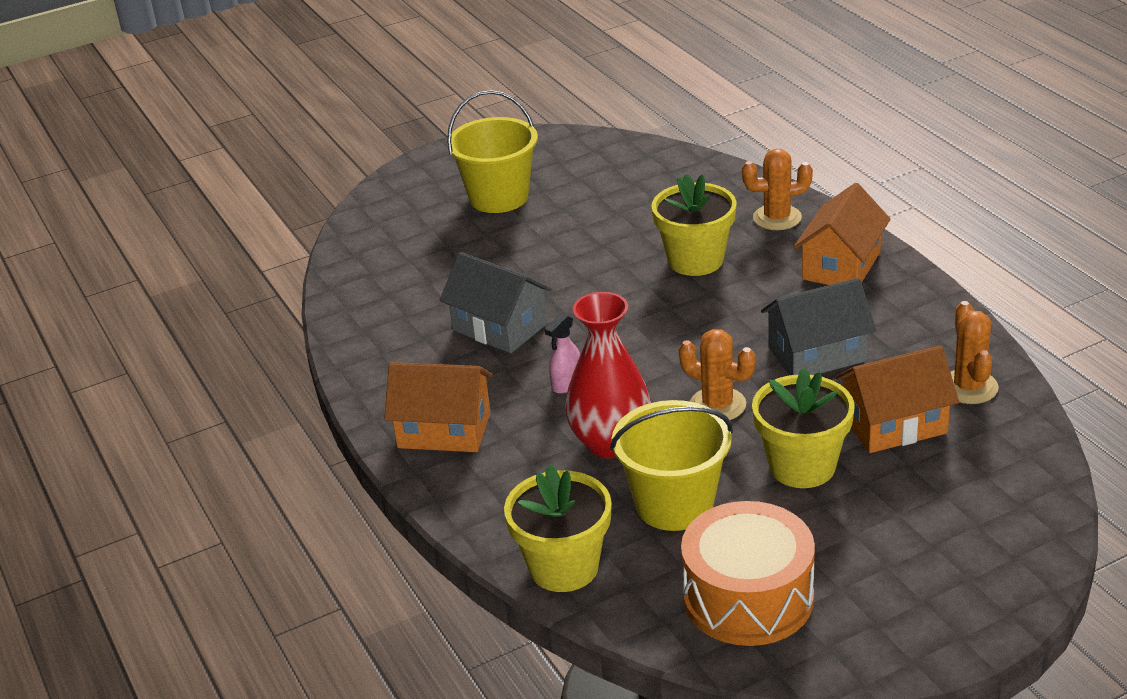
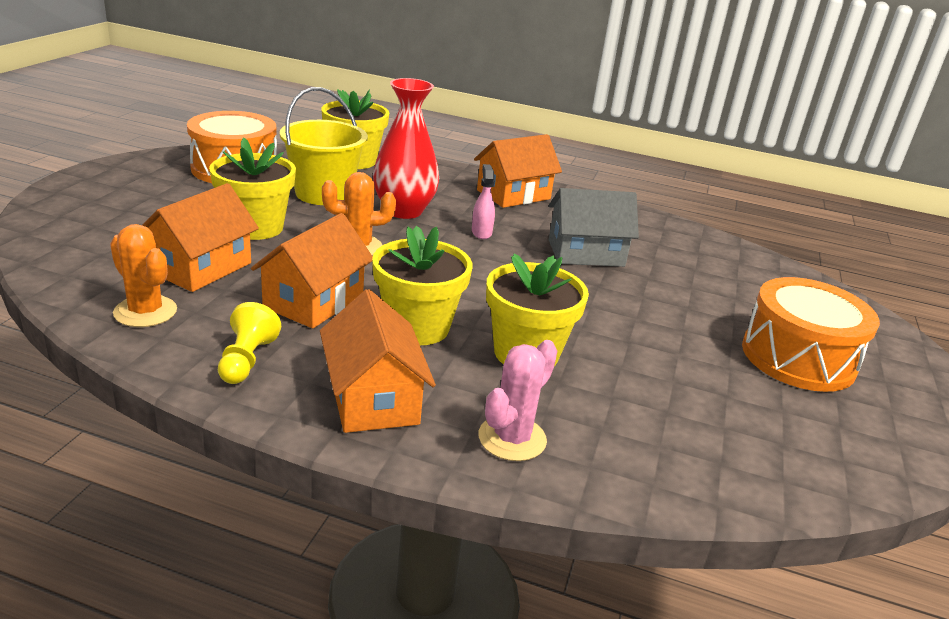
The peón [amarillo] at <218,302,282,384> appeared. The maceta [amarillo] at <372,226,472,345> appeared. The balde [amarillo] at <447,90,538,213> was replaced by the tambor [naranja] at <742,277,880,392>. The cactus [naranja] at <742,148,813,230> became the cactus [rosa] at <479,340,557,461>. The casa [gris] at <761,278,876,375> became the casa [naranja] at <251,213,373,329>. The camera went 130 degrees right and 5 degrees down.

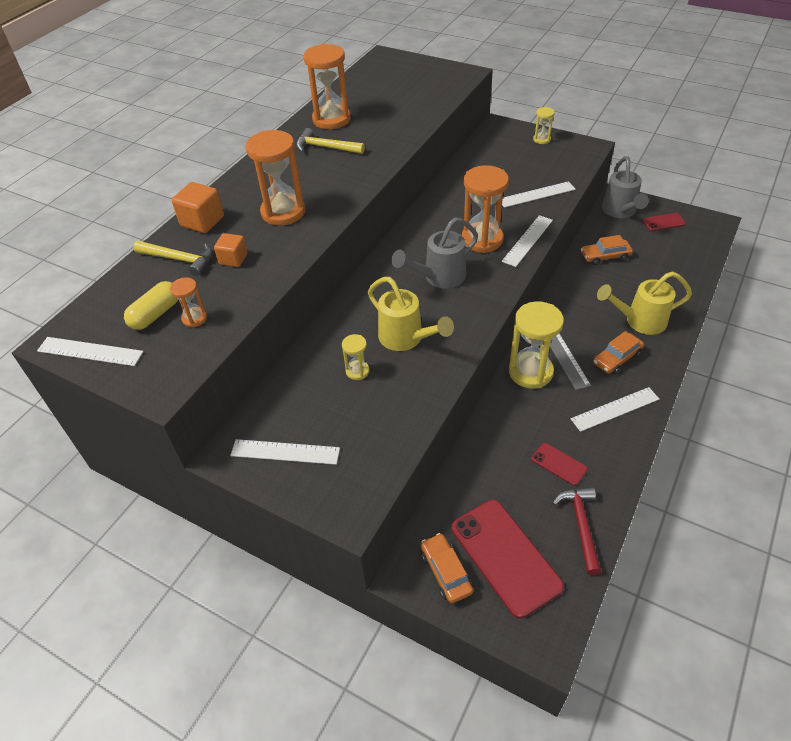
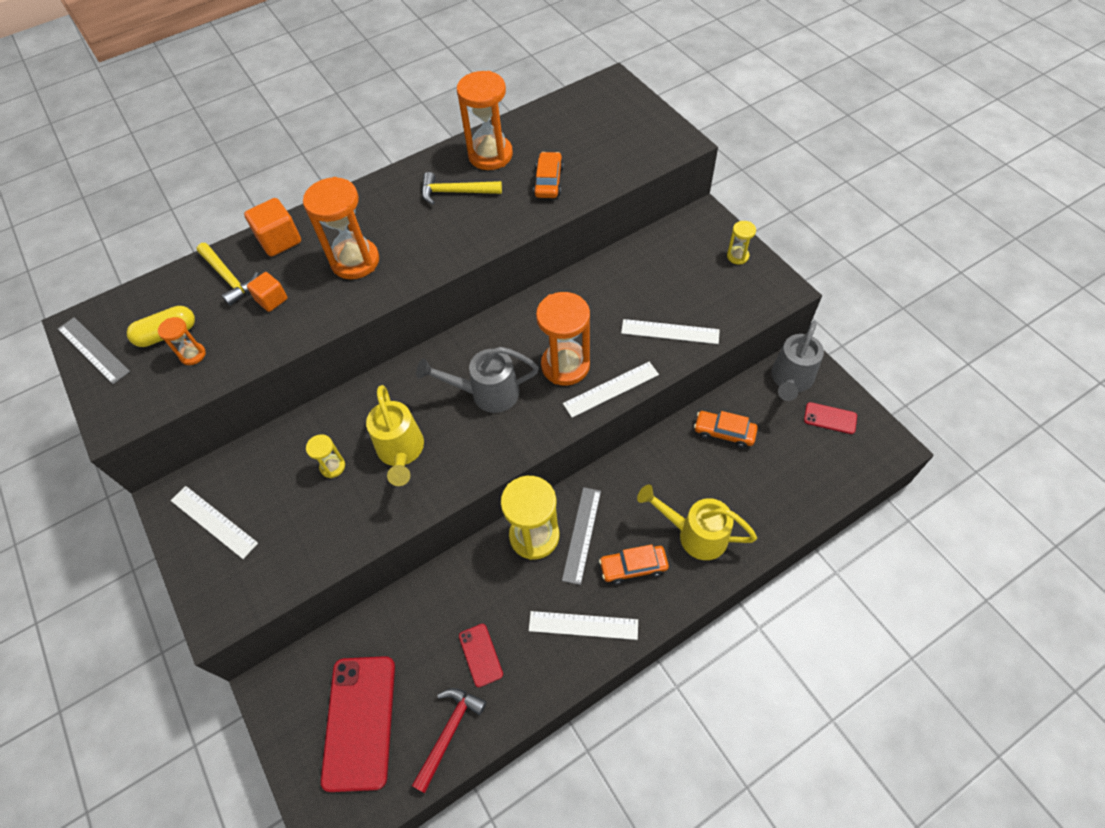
The coche [naranja] moved from <421,533,473,604> to <533,152,564,198>. The regla [blanco] at <37,337,144,366> became the regla [gris] at <58,317,130,384>. The martillo [amarillo] at <296,128,365,154> turned 45 degrees counterclockwise. The camera went 30 degrees right and 10 degrees up.

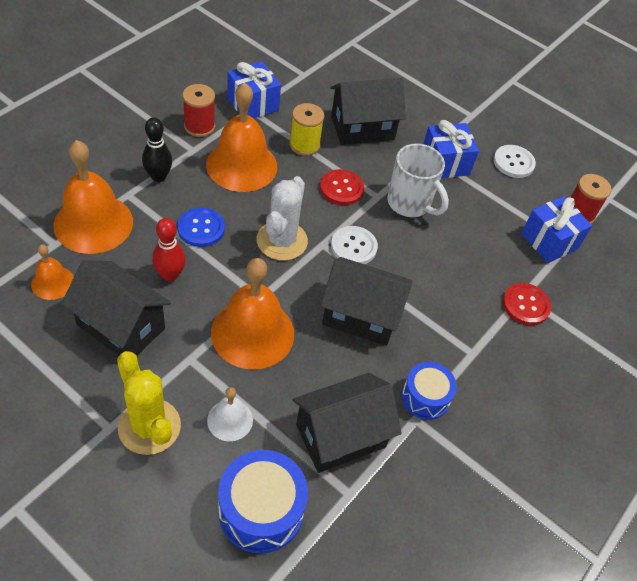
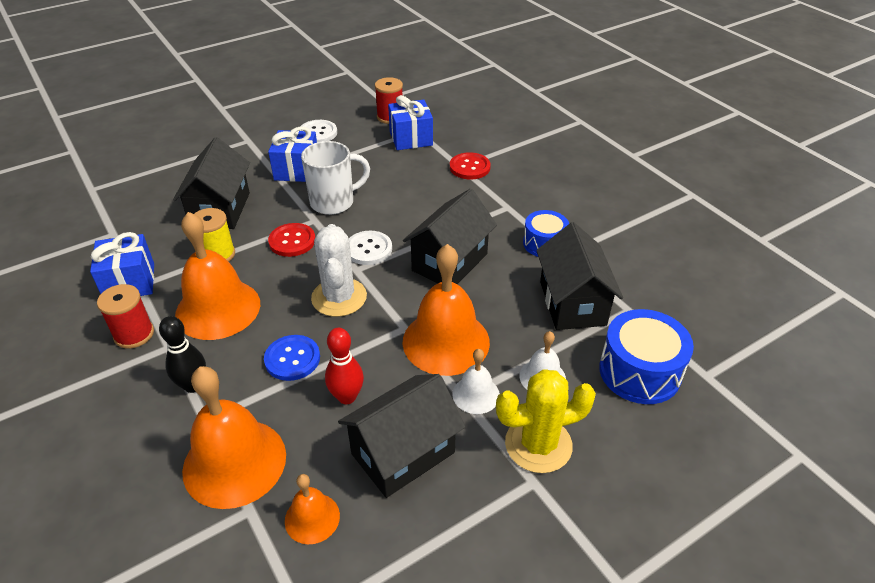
The campana [blanco] at <452,349,500,414> appeared. The cactus [blanco] at <257,176,308,261> turned 45 degrees clockwise. The camera went 65 degrees left and 10 degrees down.

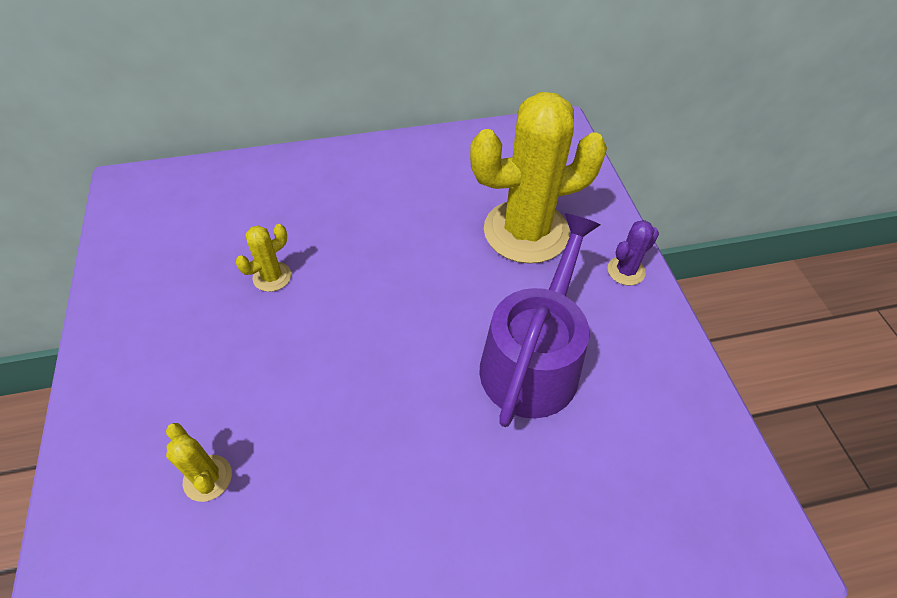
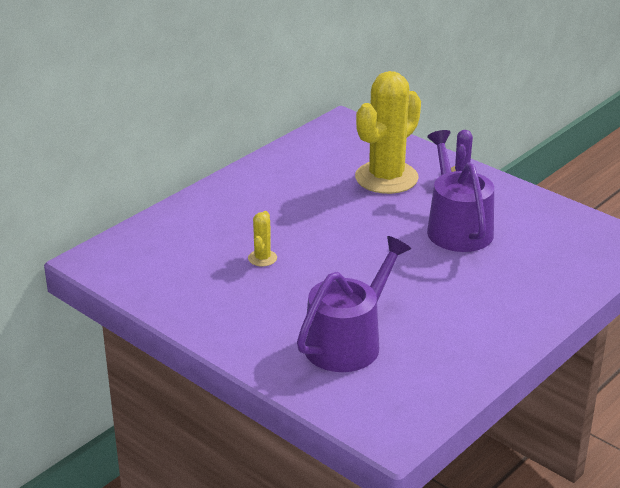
The cactus [amarillo] at <166,423,232,502> was replaced by the regadera [morado] at <297,236,411,372>. The camera went 35 degrees left and 20 degrees down.

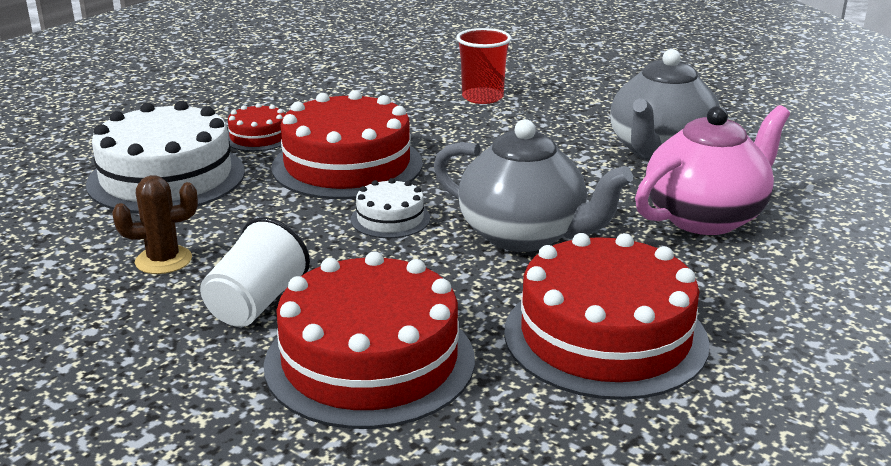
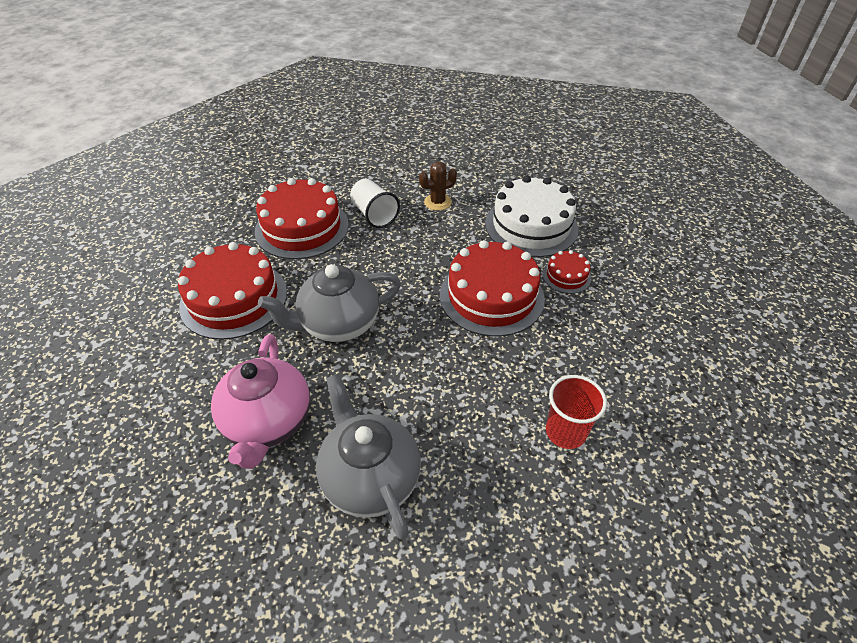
The tarta [blanco] at <350,178,430,238> disappeared. The cactus [marrón] at <112,175,198,274> turned 45 degrees clockwise. The camera went 125 degrees right and 20 degrees up.

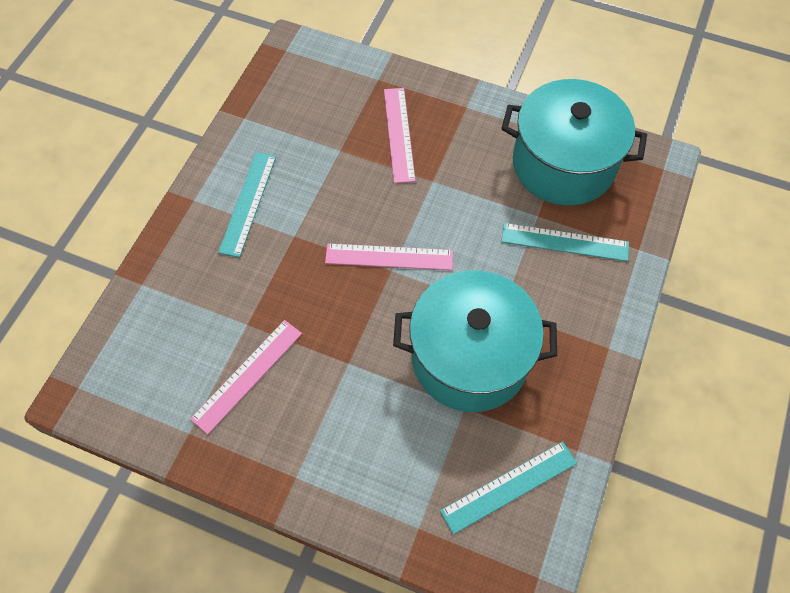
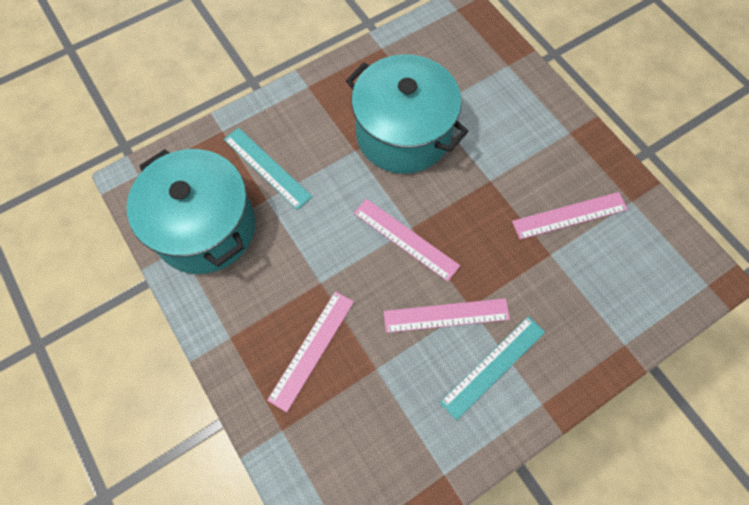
The regla [turquesa] at <440,441,577,534> disappeared. The regla [rosa] at <383,298,510,333> appeared. The camera went 145 degrees left and 5 degrees up.

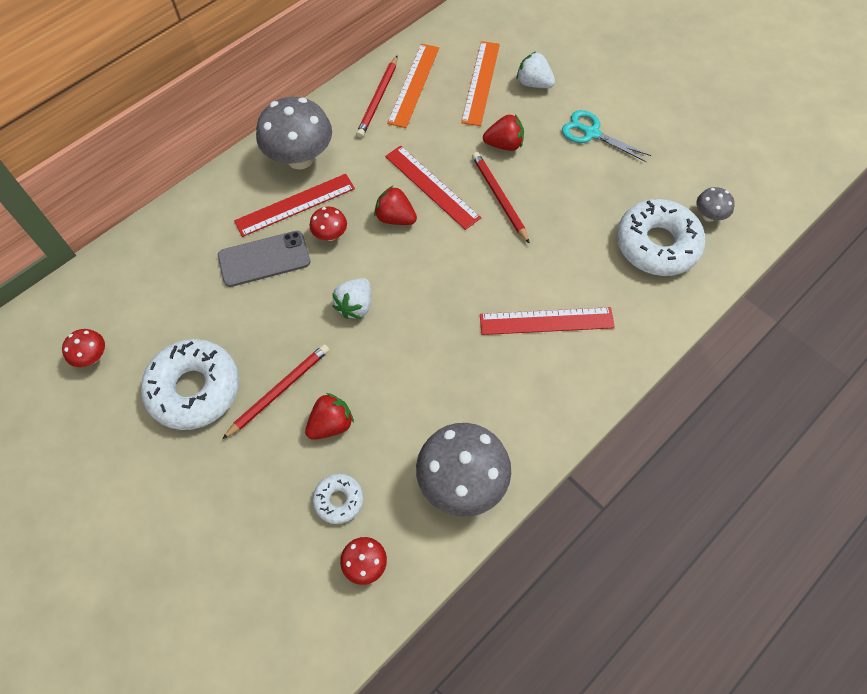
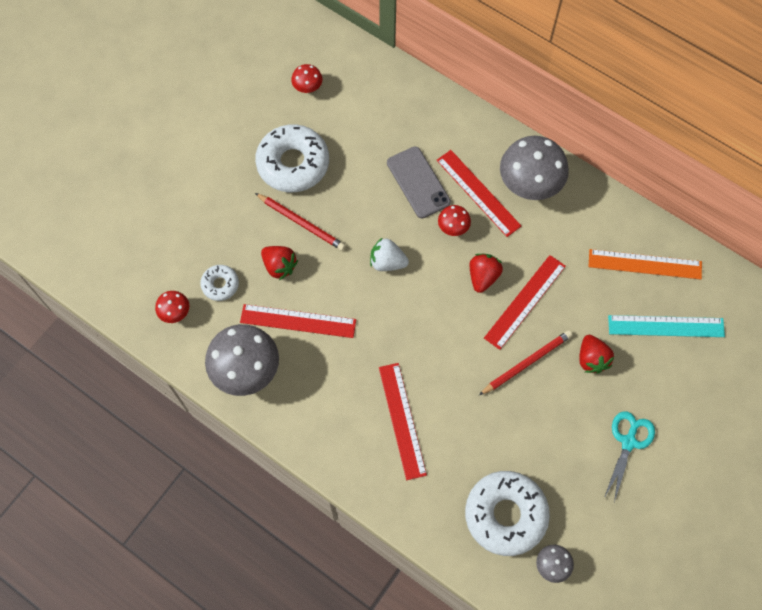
The lápiz [rojo] at <356,55,398,138> disappeared. The fresa [blanco] at <517,52,555,88> disappeared. The regla [rojo] at <240,304,356,338> appeared. The regla [naranja] at <461,41,500,126> became the regla [turquesa] at <608,315,725,337>. The camera went 80 degrees right and 5 degrees up.

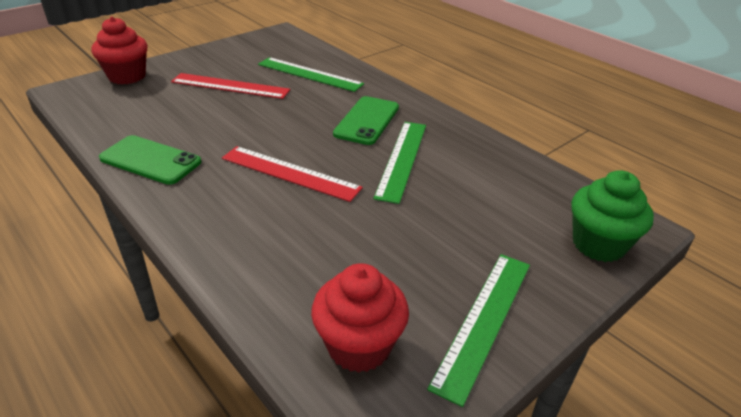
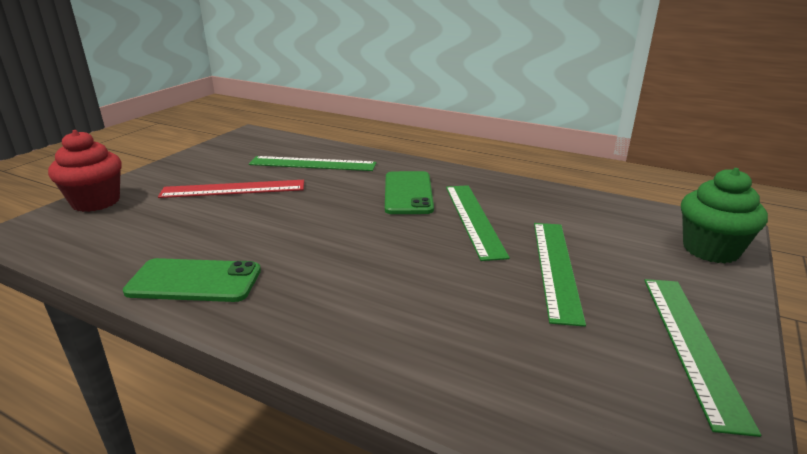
The regla [rojo] at <222,146,363,202> disappeared. The magdalena [rojo] at <311,263,409,373> disappeared. The regla [verde] at <534,223,586,327> appeared. The camera went 20 degrees left and 10 degrees down.

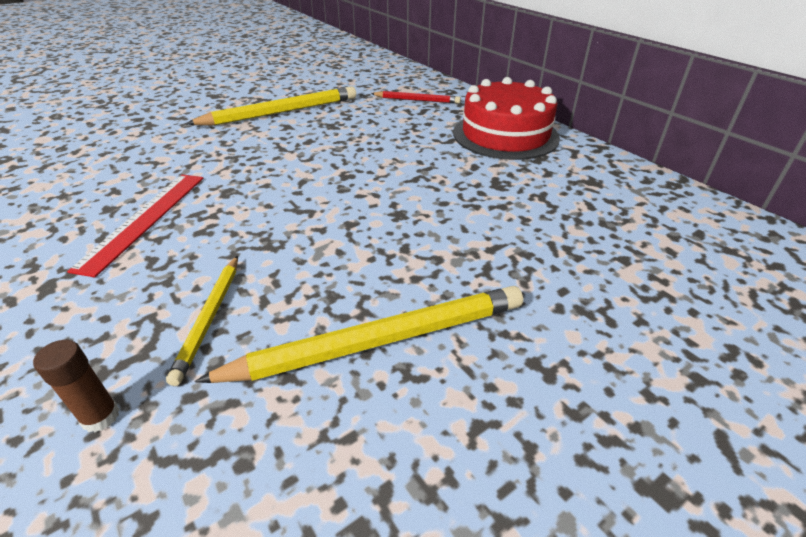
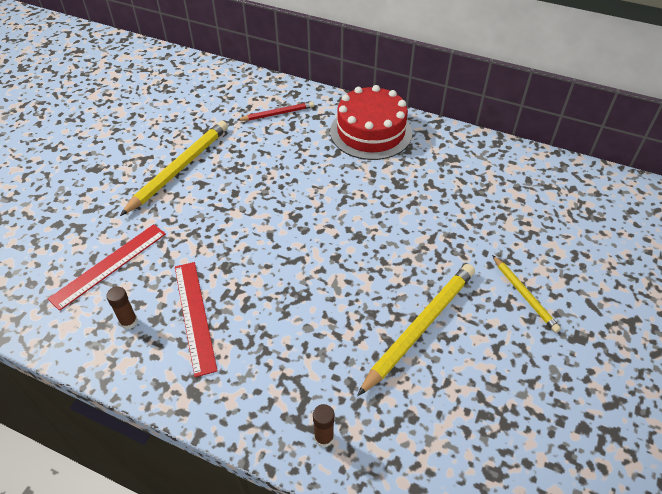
The regla [rojo] at <48,224,166,311> appeared. The barra de pegamento [marrón] at <106,287,138,329> appeared. The lápiz [amarillo] moved from <166,255,238,386> to <492,255,561,333>. The camera went 30 degrees left and 10 degrees up.

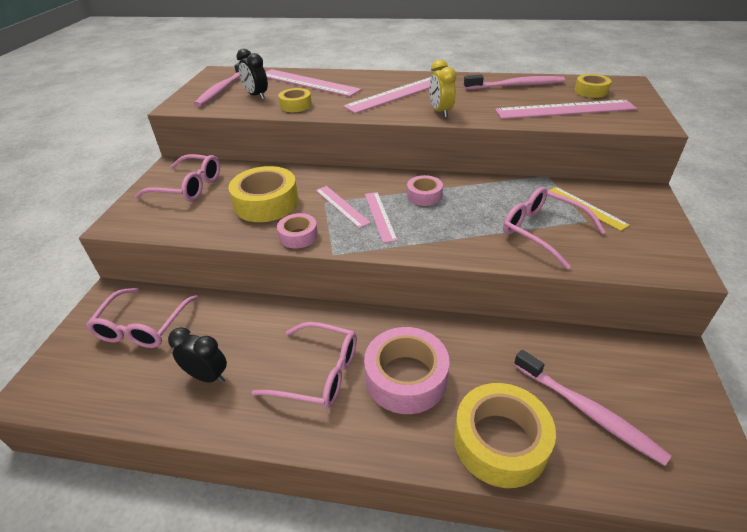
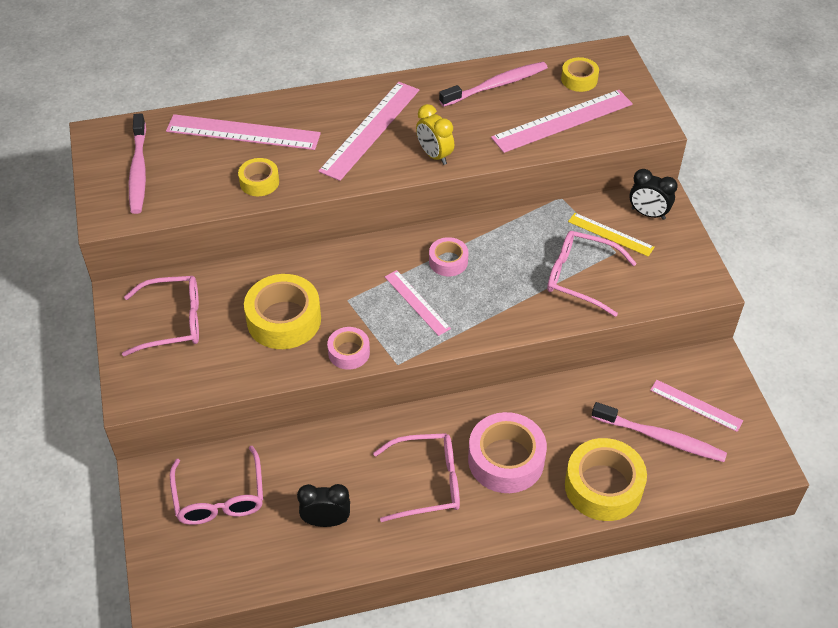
The despertador [negro] moved from <236,48,268,100> to <629,169,678,220>. The regla [rosa] moved from <316,186,371,228> to <650,380,743,432>. The camera went 25 degrees left and 10 degrees up.

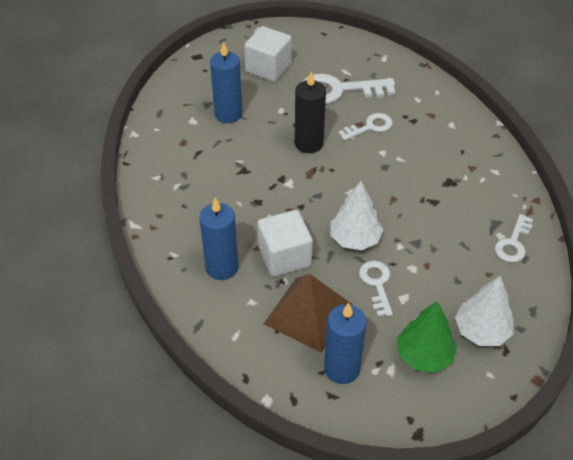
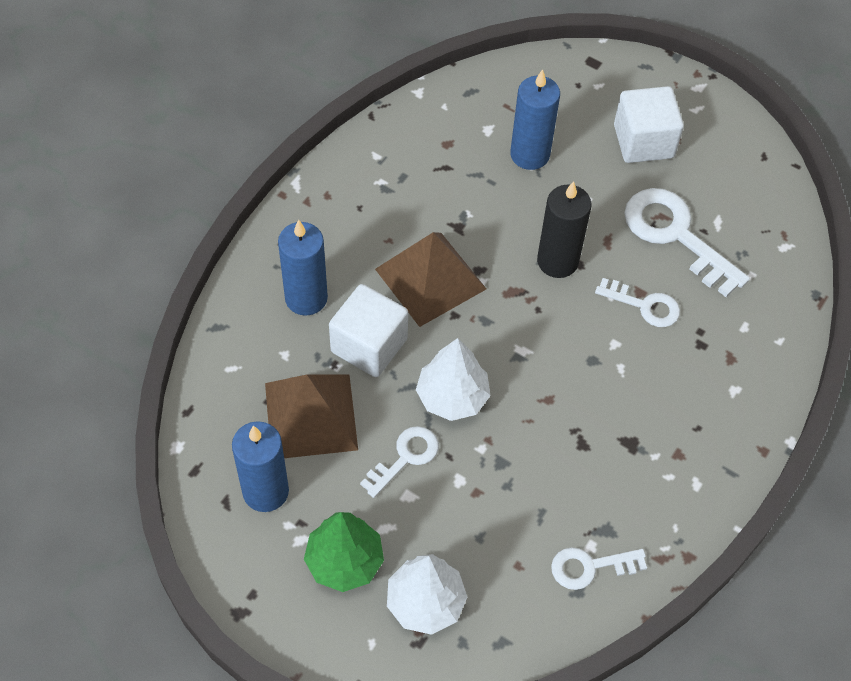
The pirámide [marrón] at <375,232,486,327> appeared. The camera went 50 degrees right and 10 degrees up.

